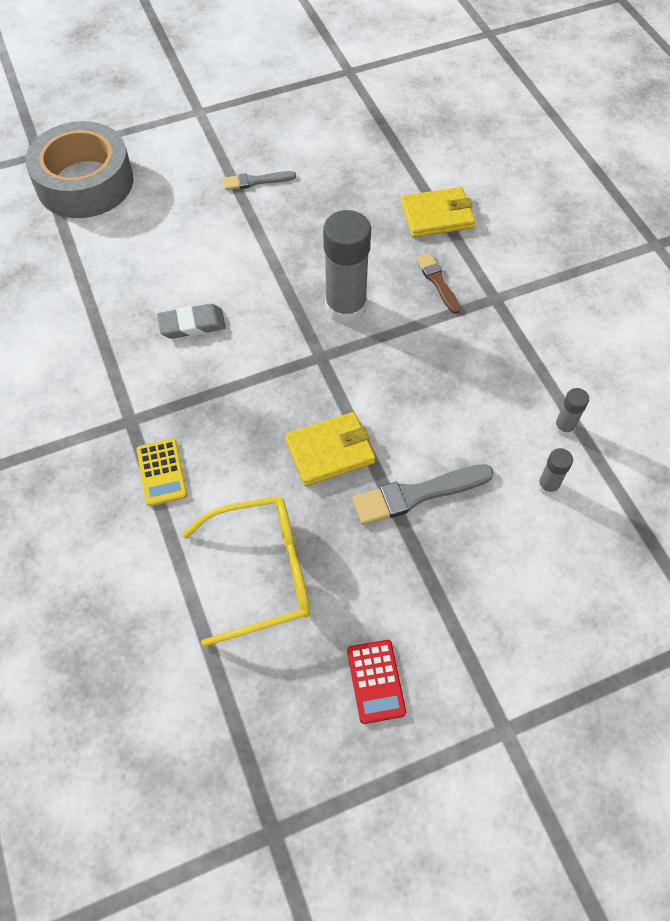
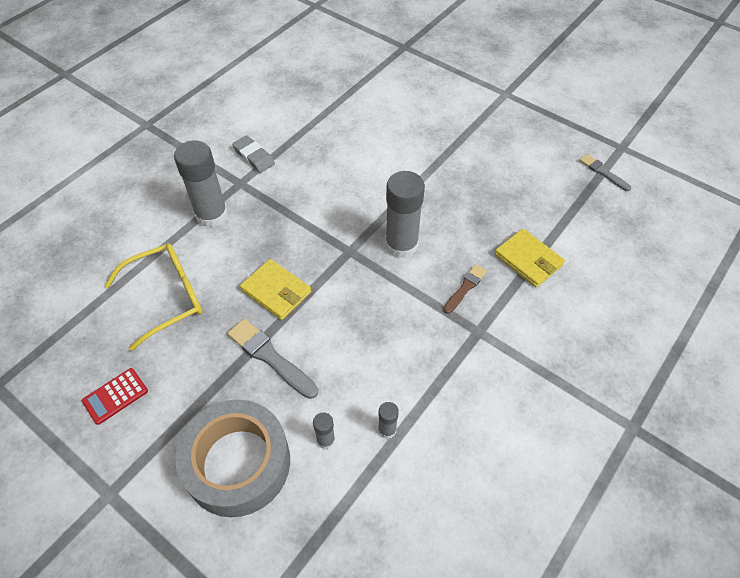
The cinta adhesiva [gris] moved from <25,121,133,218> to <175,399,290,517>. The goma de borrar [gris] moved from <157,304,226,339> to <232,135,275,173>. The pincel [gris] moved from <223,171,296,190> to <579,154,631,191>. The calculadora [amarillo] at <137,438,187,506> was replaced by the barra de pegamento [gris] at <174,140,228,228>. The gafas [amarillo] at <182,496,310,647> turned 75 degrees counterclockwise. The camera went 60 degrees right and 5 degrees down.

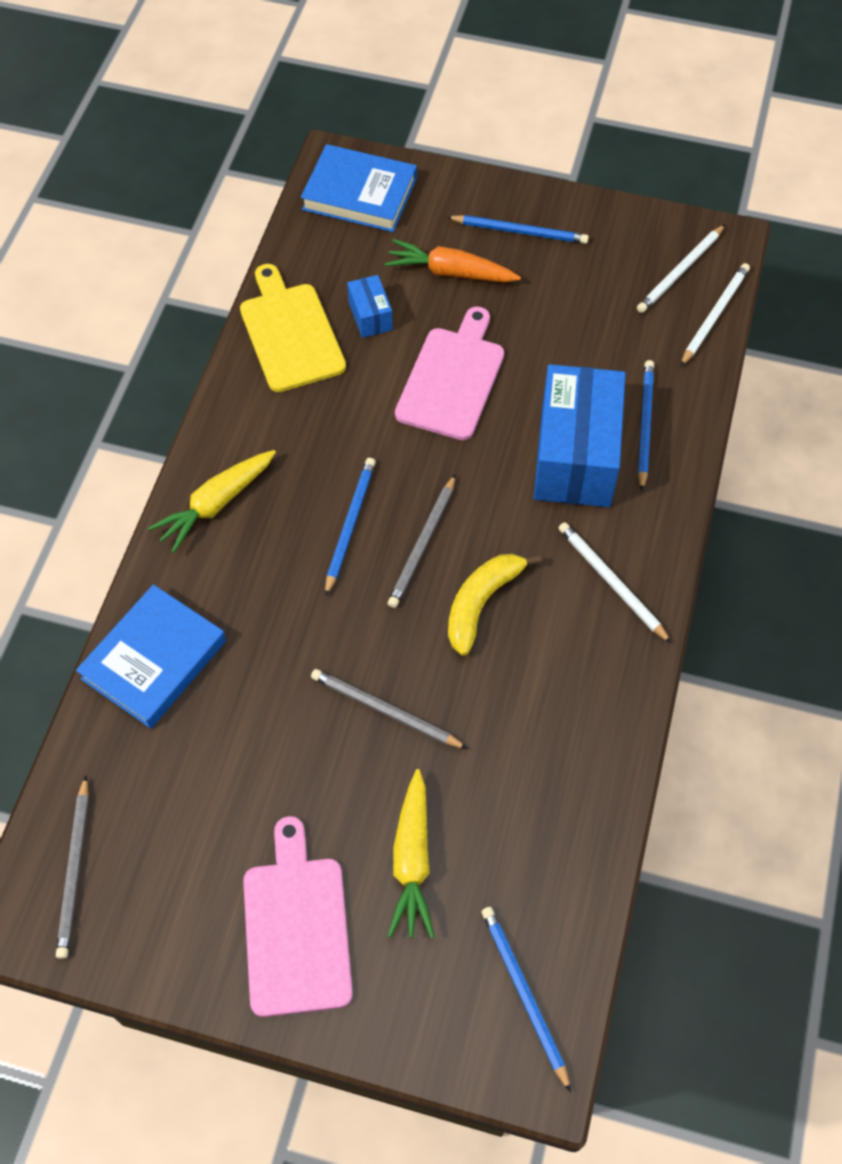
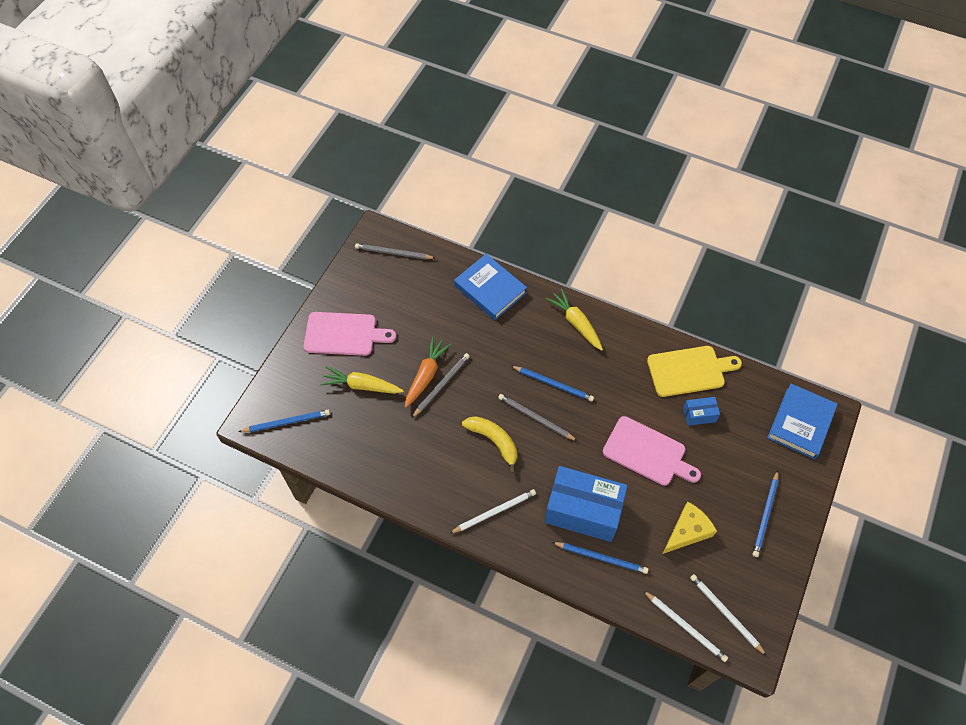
The queso [amarillo] at <663,502,717,554> appeared. The zanahoria [naranja] moved from <384,239,521,283> to <405,337,452,408>. The camera went 100 degrees right and 0 degrees up.

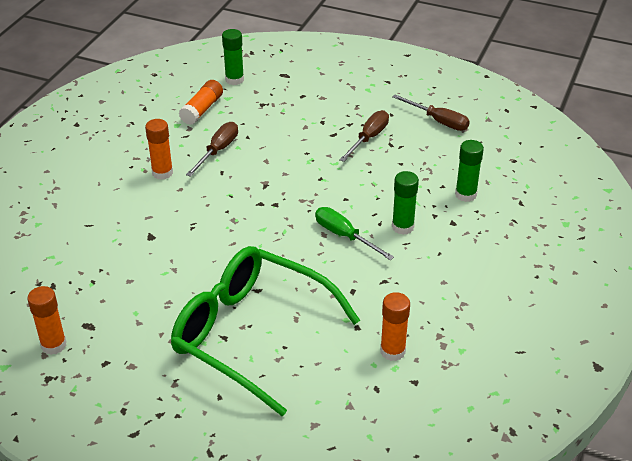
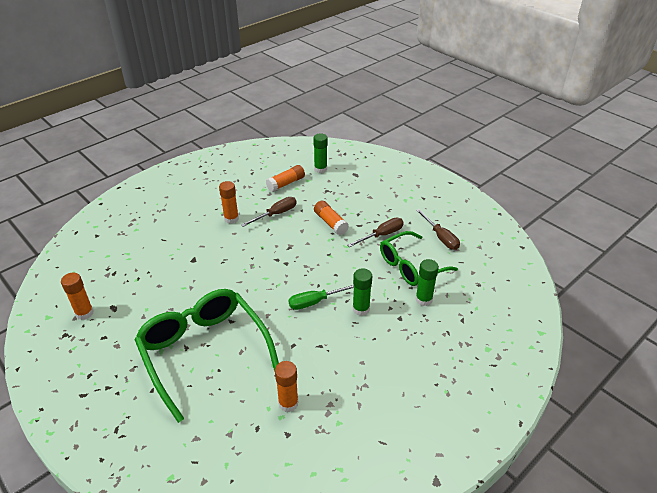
The barra de pegamento [naranja] at <314,201,349,235> appeared. The gafas [verde] at <380,231,458,286> appeared. The destornillador [verde] at <315,207,394,260> turned 90 degrees counterclockwise. The camera went 25 degrees right and 0 degrees up.

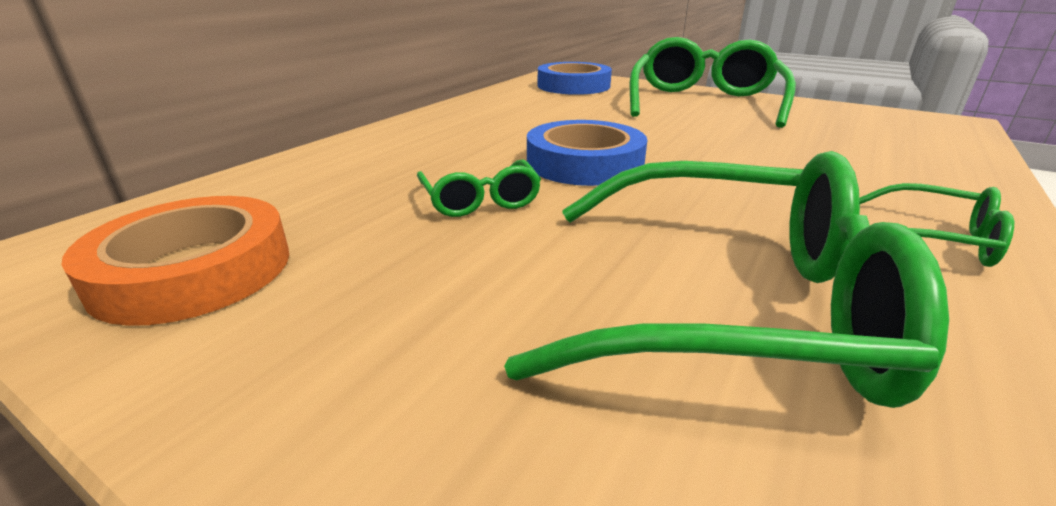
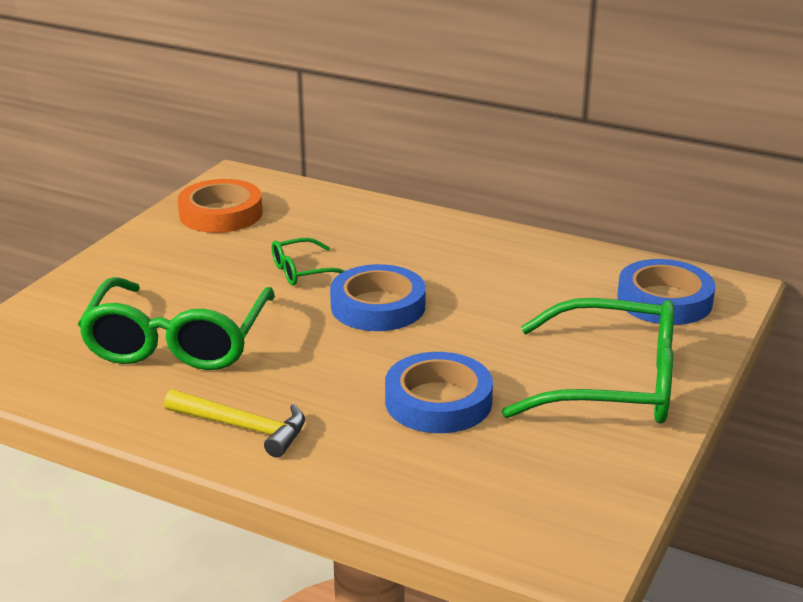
The cinta adhesiva [azul] at <385,352,493,433> appeared. The gafas [verde] at <859,183,1014,267> was replaced by the martillo [amarillo] at <164,389,305,458>. The camera went 85 degrees right and 0 degrees up.

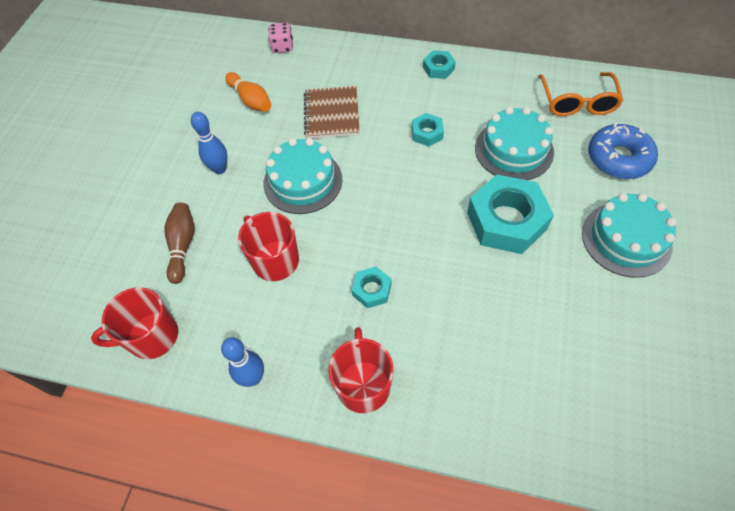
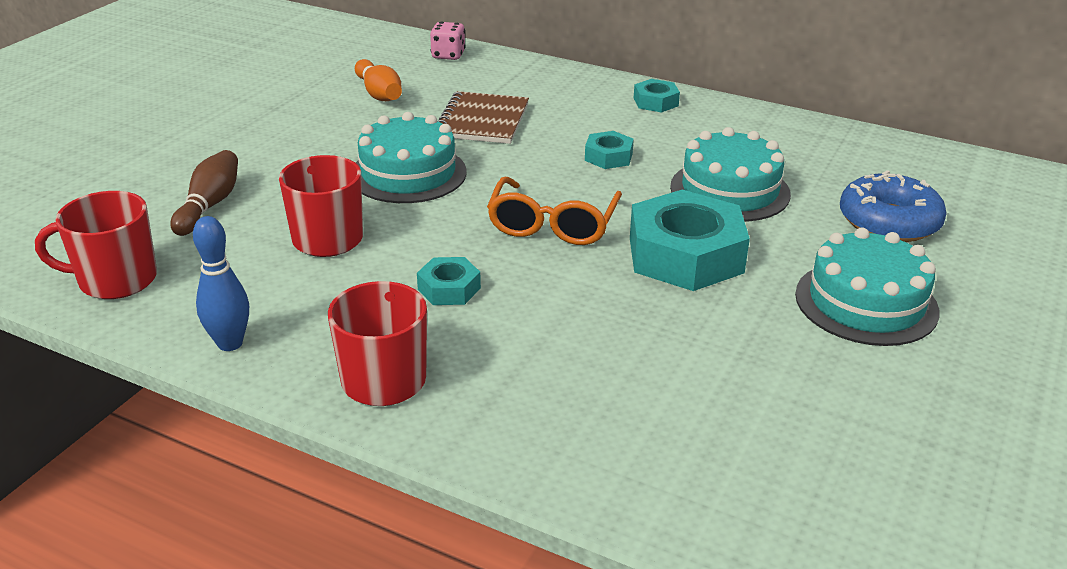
The bolo [azul] at <191,112,227,174> disappeared. The gafas [naranja] moved from <538,72,624,116> to <487,177,622,245>. The camera went 10 degrees right and 25 degrees down.

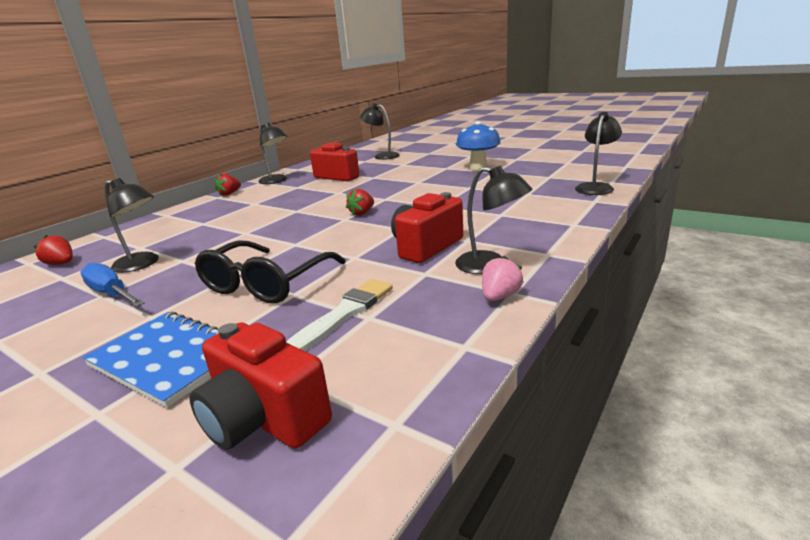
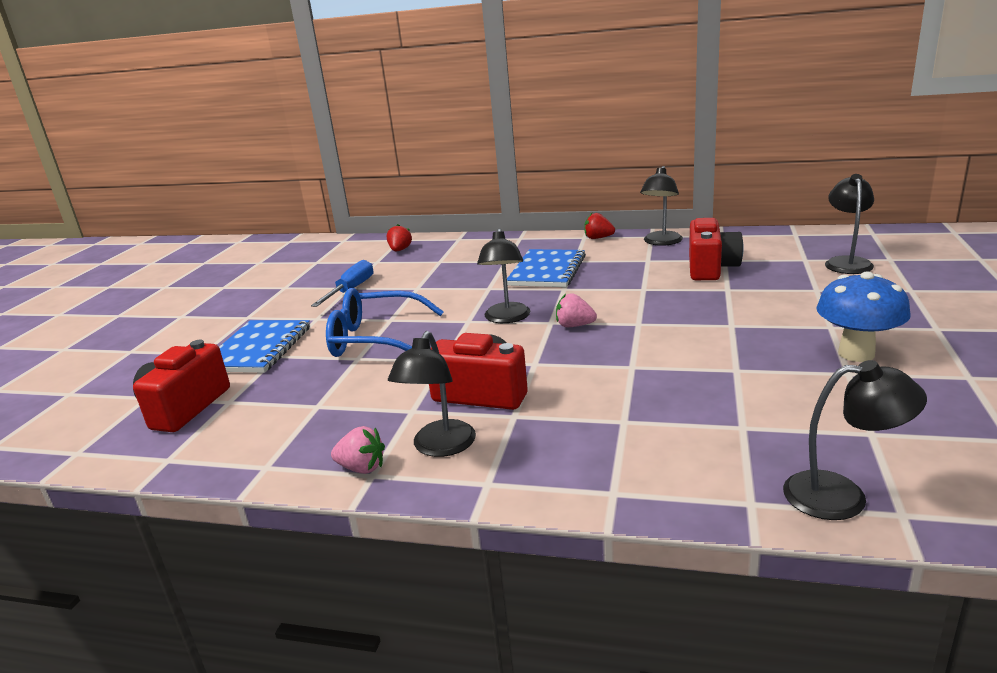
The pincel [blanco] at <286,279,393,351> disappeared. The cuaderno [azul] at <507,249,586,287> appeared. The lámpara [negro] moved from <105,178,159,273> to <477,228,530,323>. The gafas [negro] at <195,241,346,304> became the gafas [azul] at <326,288,444,357>. The fresa [rojo] at <346,189,374,216> became the fresa [rosa] at <556,293,597,327>. The camera went 70 degrees right and 0 degrees up.

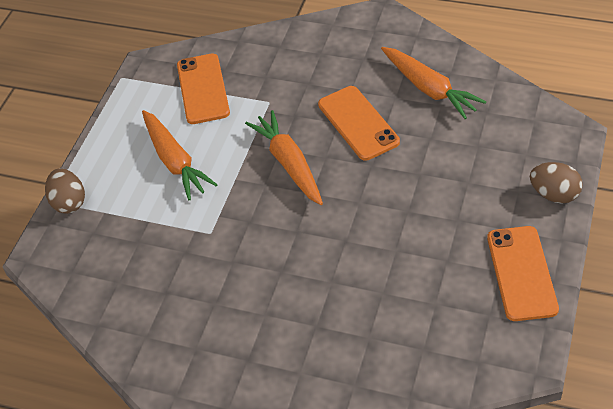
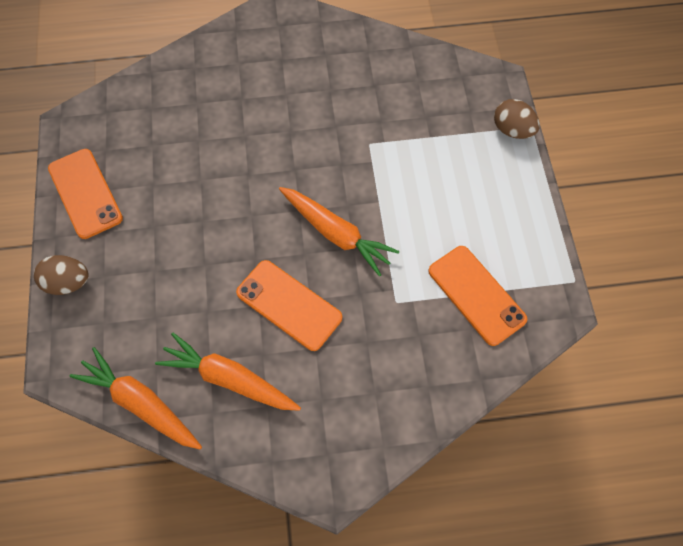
The zanahoria [naranja] moved from <142,110,218,200> to <70,347,202,450>. The camera went 150 degrees right and 15 degrees up.

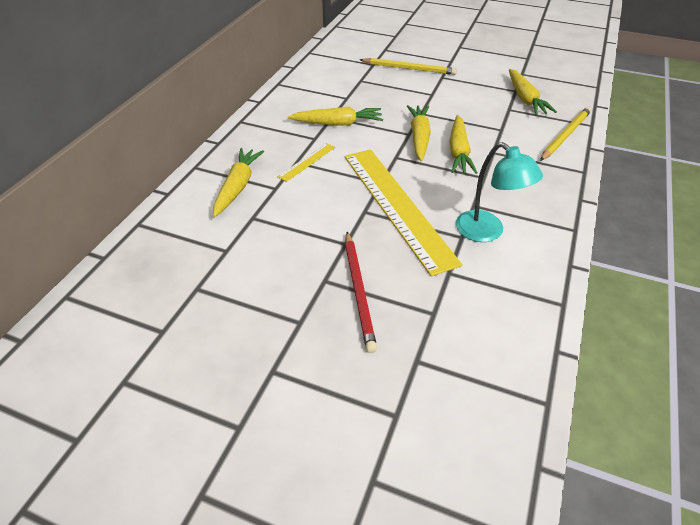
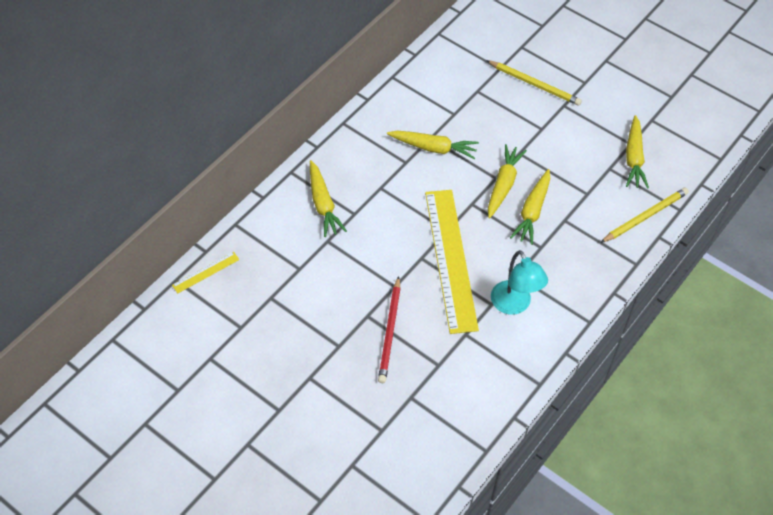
The regla [amarillo] moved from <277,143,335,182> to <172,252,240,293>. The zanahoria [amarillo] at <213,148,264,217> turned 135 degrees clockwise. The camera went 15 degrees right and 10 degrees up.

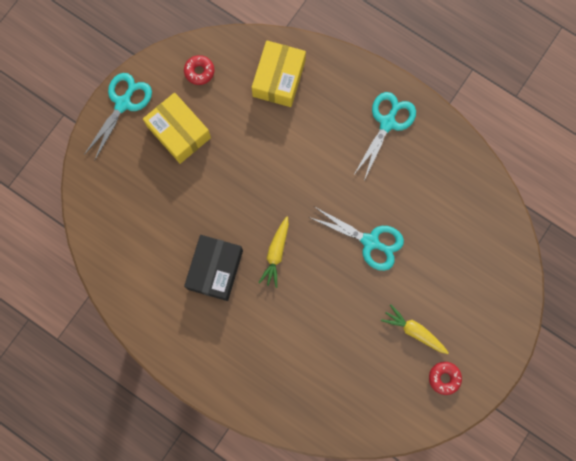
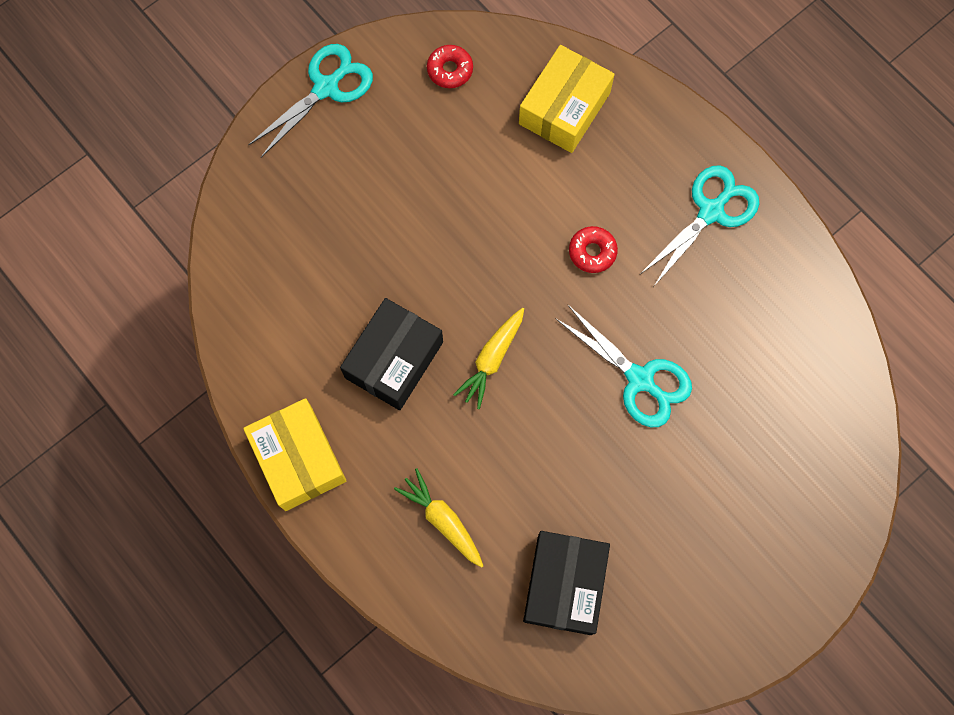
The caja [negro] at <523,531,610,635> appeared. The caja [amarillo] moved from <143,93,211,164> to <243,398,346,511>. The zanahoria [amarillo] moved from <381,305,449,354> to <394,468,483,568>. The rosquilla [rojo] moved from <429,362,462,395> to <569,226,618,273>. The camera went 15 degrees right and 5 degrees down.

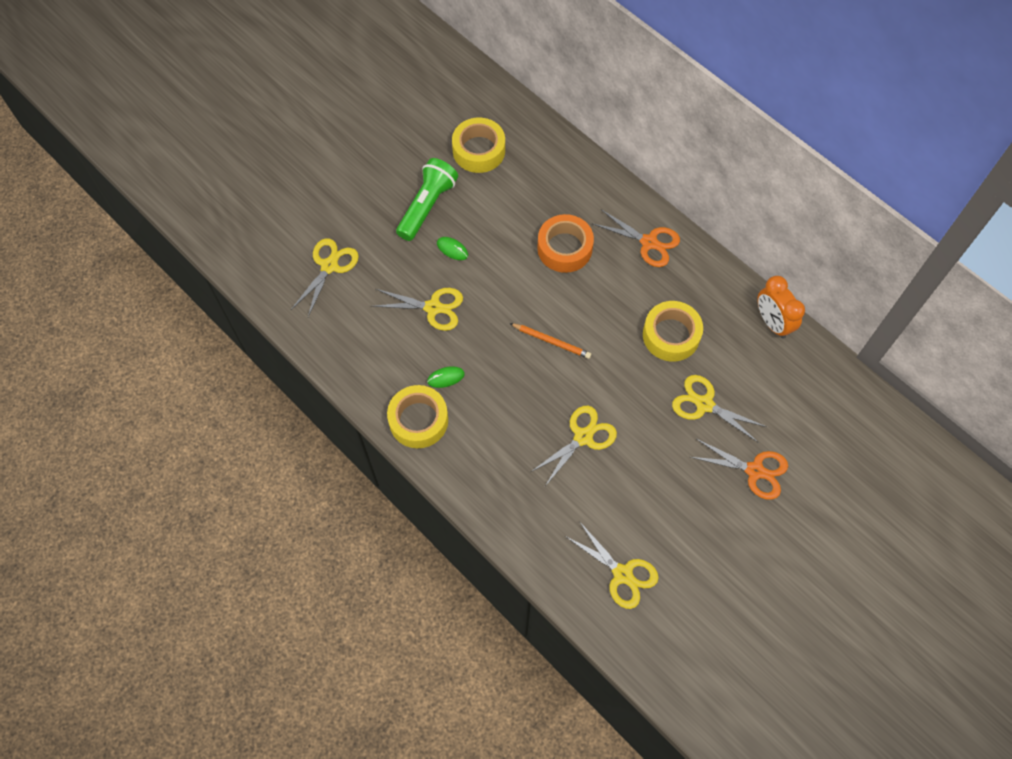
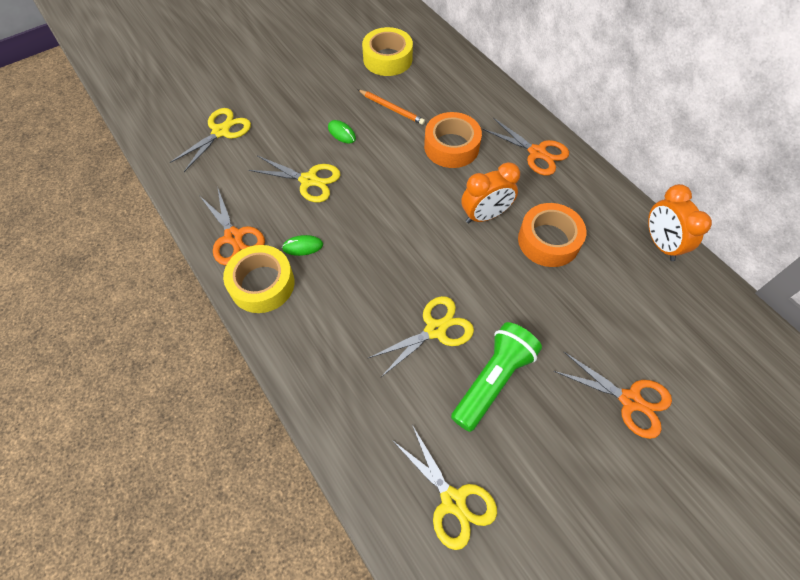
The tijeras [amarillo] at <672,375,767,443> disappeared. The tijeras [naranja] at <200,186,265,265> appeared. The despertador [naranja] at <461,162,520,223> appeared. The lámpara de mano [verde] moved from <396,158,458,241> to <451,322,542,432>. The lápiz [naranja] moved from <510,323,591,359> to <358,90,425,125>. The cinta adhesiva [amarillo] at <643,301,703,362> became the cinta adhesiva [naranja] at <518,203,586,267>. The camera went 10 degrees right and 5 degrees down.

